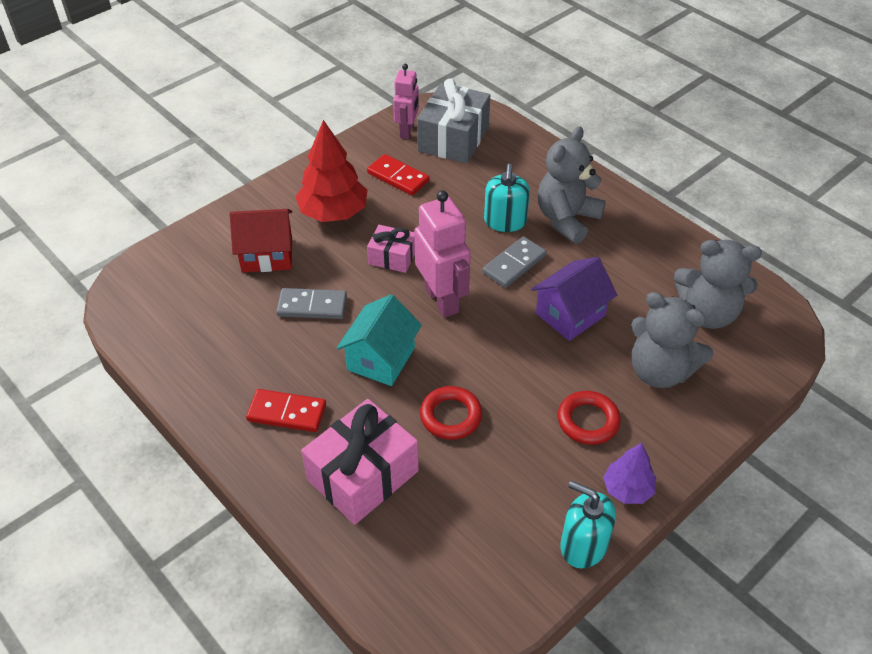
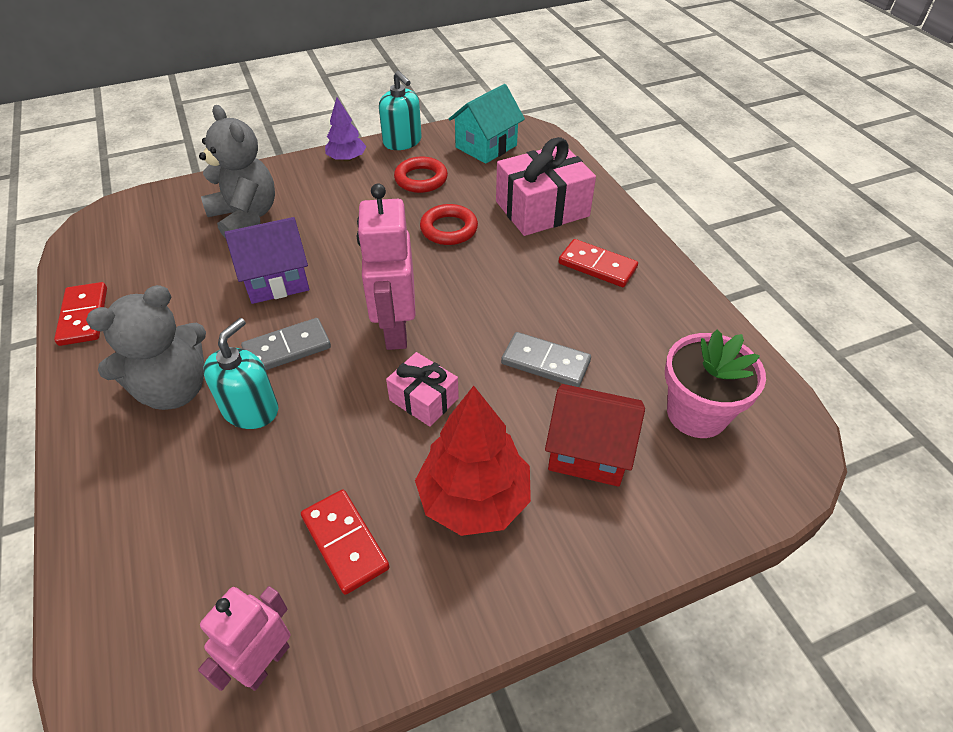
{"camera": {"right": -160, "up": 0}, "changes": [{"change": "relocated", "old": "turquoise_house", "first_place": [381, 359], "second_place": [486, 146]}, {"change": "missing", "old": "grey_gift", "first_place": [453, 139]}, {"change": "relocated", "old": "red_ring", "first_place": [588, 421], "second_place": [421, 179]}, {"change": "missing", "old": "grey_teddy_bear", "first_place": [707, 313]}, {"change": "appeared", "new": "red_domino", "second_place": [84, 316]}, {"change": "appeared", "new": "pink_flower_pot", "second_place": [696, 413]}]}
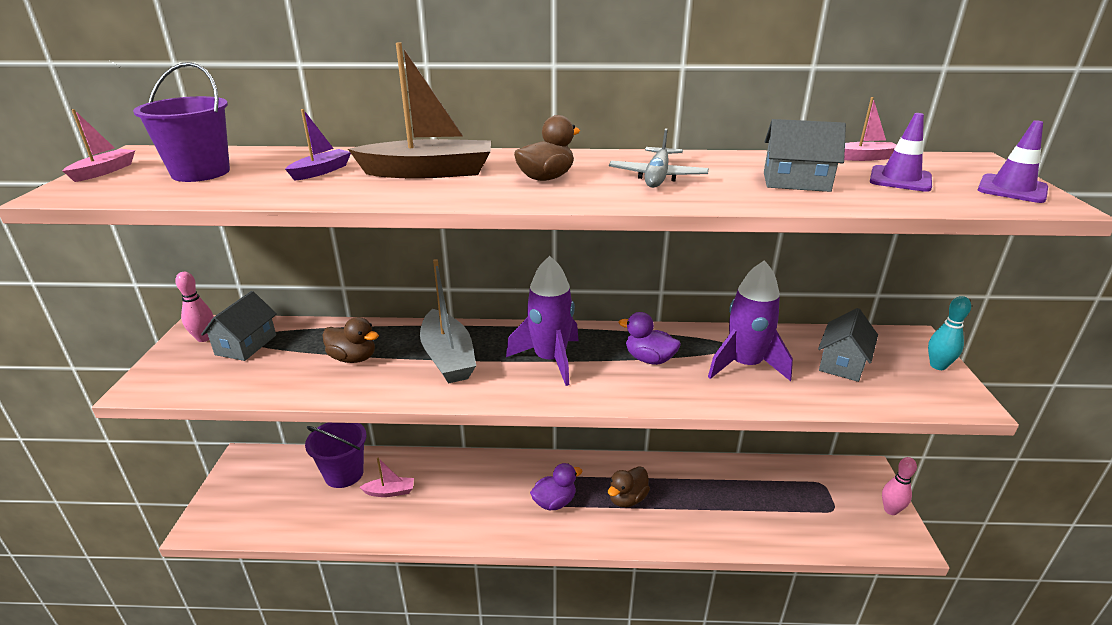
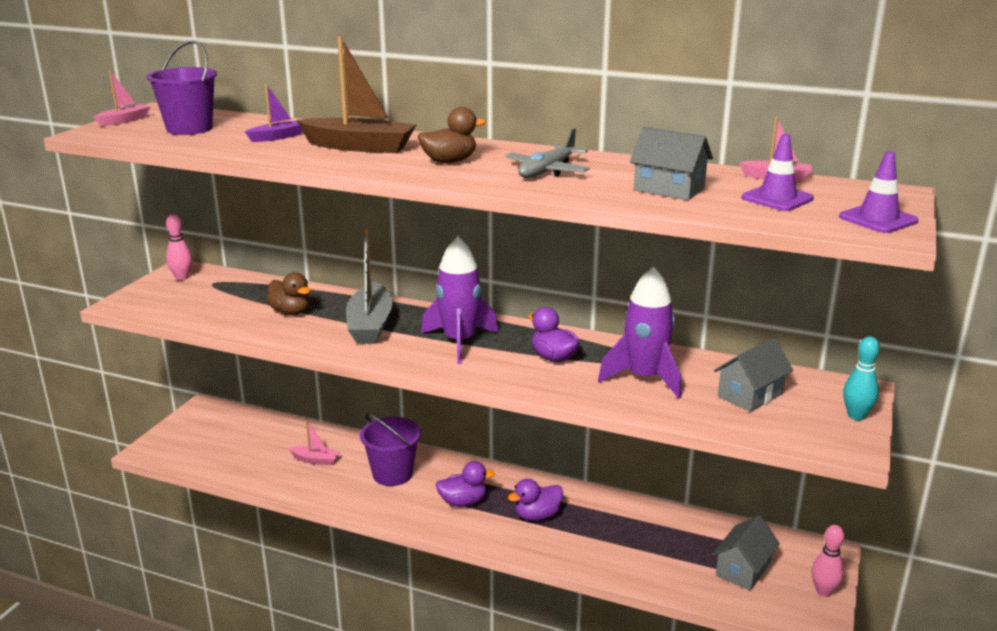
{"camera": {"right": 20, "up": -5}, "changes": [{"change": "relocated", "old": "grey_house", "first_place": [246, 345], "second_place": [743, 569]}, {"change": "relocated", "old": "purple_bucket", "first_place": [344, 474], "second_place": [392, 474]}, {"change": "colour", "old": "brown_duck", "new": "purple_duck", "first_place": [627, 499], "second_place": [537, 516]}]}
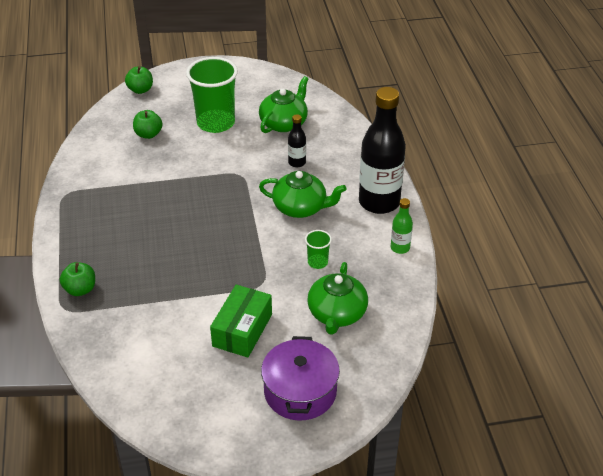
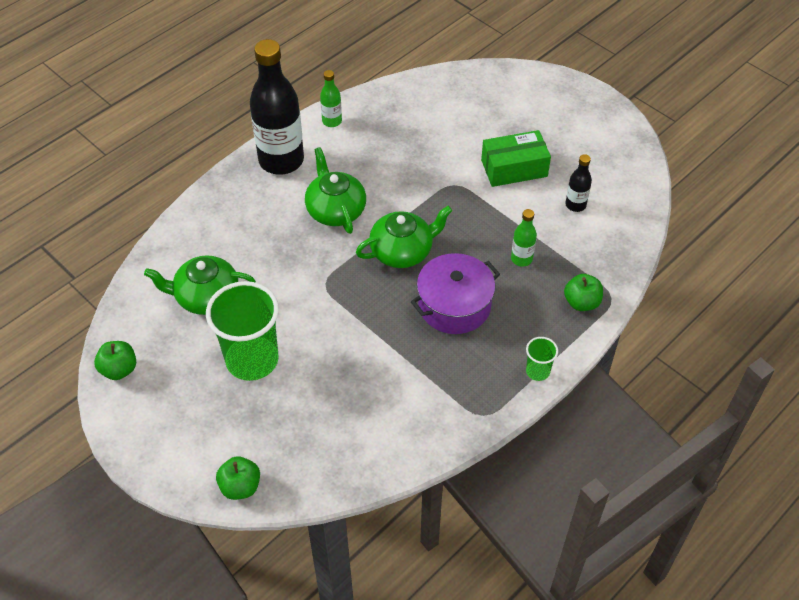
{"camera": {"right": -125, "up": 10}, "changes": [{"change": "relocated", "old": "green_apple", "first_place": [148, 134], "second_place": [119, 369]}, {"change": "relocated", "old": "purple_pot", "first_place": [300, 391], "second_place": [454, 305]}, {"change": "relocated", "old": "black_bottle", "first_place": [297, 162], "second_place": [575, 205]}, {"change": "relocated", "old": "green_cup", "first_place": [317, 262], "second_place": [537, 371]}, {"change": "relocated", "old": "green_teapot", "first_place": [337, 314], "second_place": [402, 251]}, {"change": "appeared", "new": "green_bottle", "second_place": [521, 259]}]}
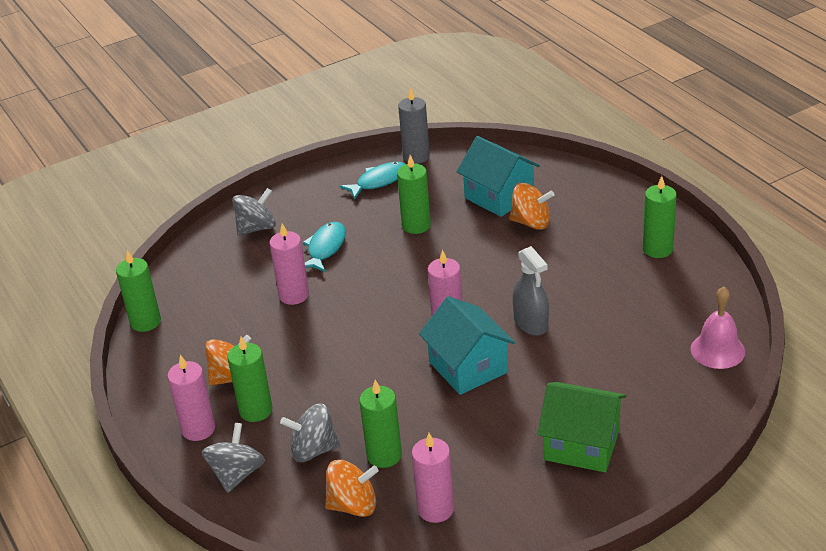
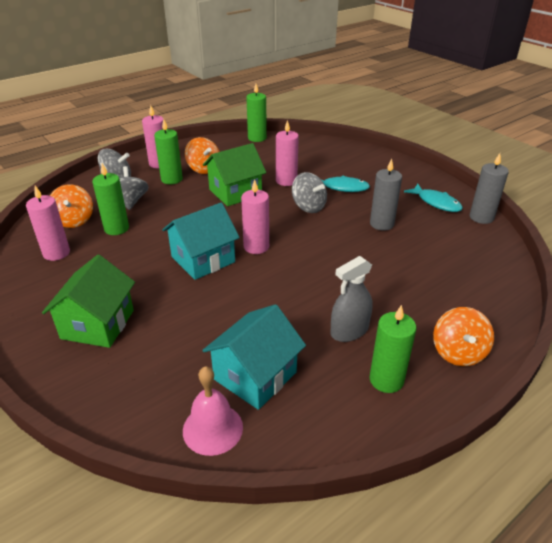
{"camera": {"right": 80, "up": 0}, "changes": [{"change": "relocated", "old": "grey_spinning_top", "first_place": [257, 228], "second_place": [308, 207]}, {"change": "colour", "old": "green_candle", "new": "grey_candle", "first_place": [416, 225], "second_place": [381, 224]}, {"change": "relocated", "old": "turquoise_house", "first_place": [499, 196], "second_place": [255, 375]}, {"change": "relocated", "old": "orange_spinning_top", "first_place": [531, 222], "second_place": [458, 352]}, {"change": "relocated", "old": "grey_spray_bottle", "first_place": [531, 323], "second_place": [349, 331]}, {"change": "appeared", "new": "green_house", "second_place": [235, 192]}]}
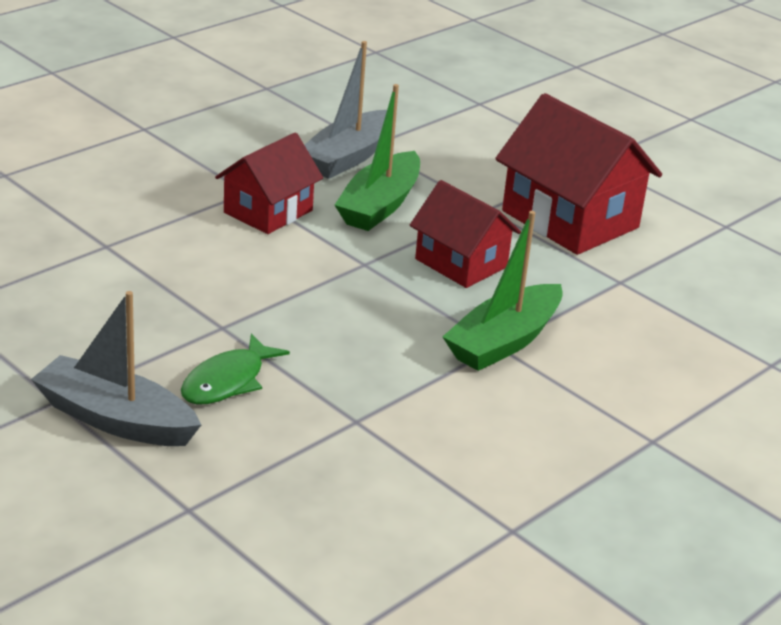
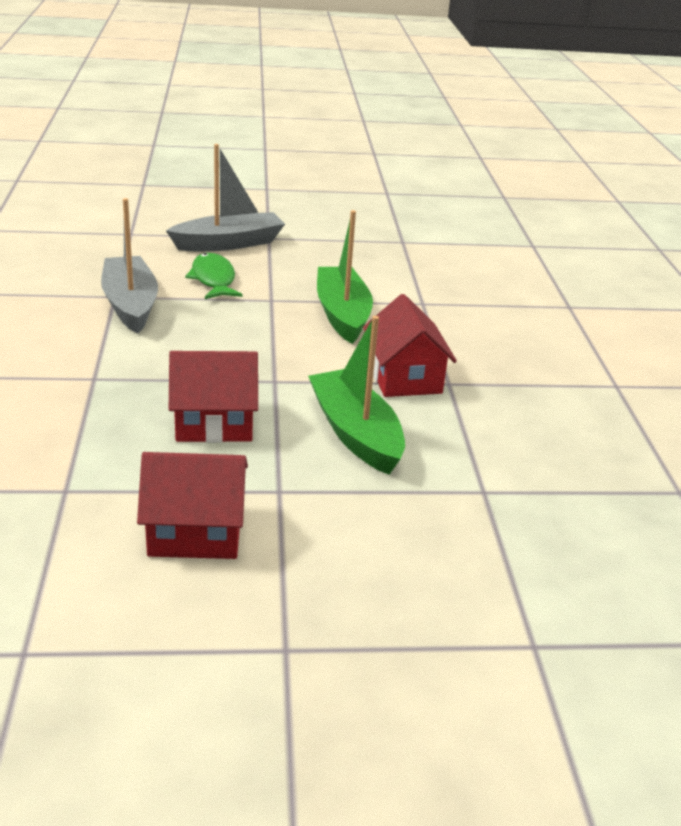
{"camera": {"right": 130, "up": 0}, "changes": [{"change": "relocated", "old": "grey_boat", "first_place": [348, 157], "second_place": [130, 304]}, {"change": "relocated", "old": "green_boat", "first_place": [503, 342], "second_place": [342, 314]}, {"change": "size", "old": "red_house", "first_place": [570, 219], "second_place": [195, 532], "factor": 0.64}]}
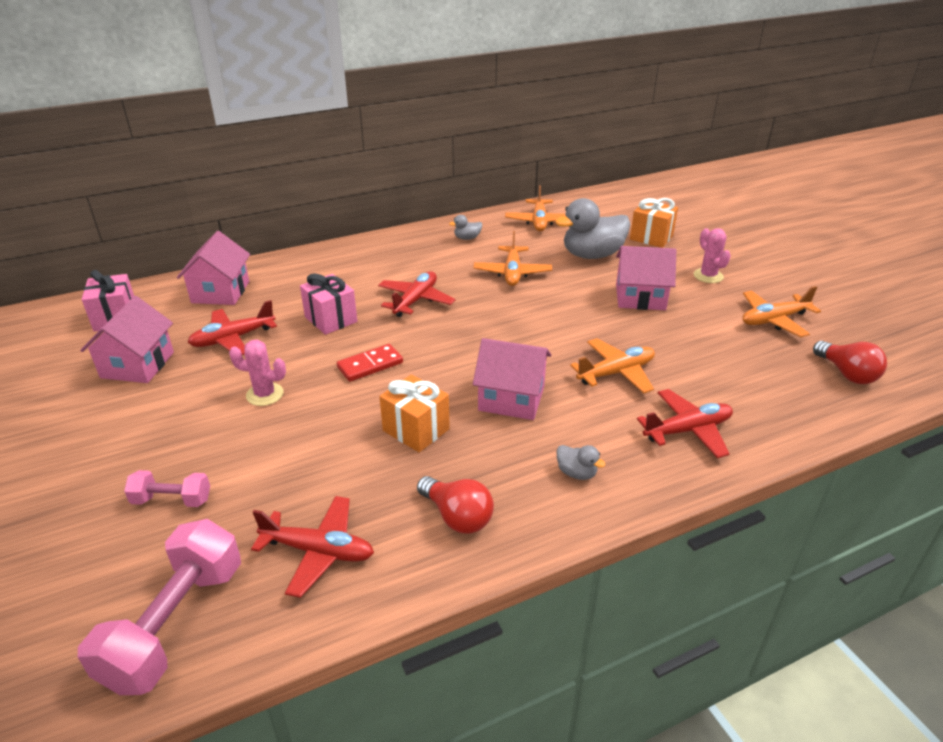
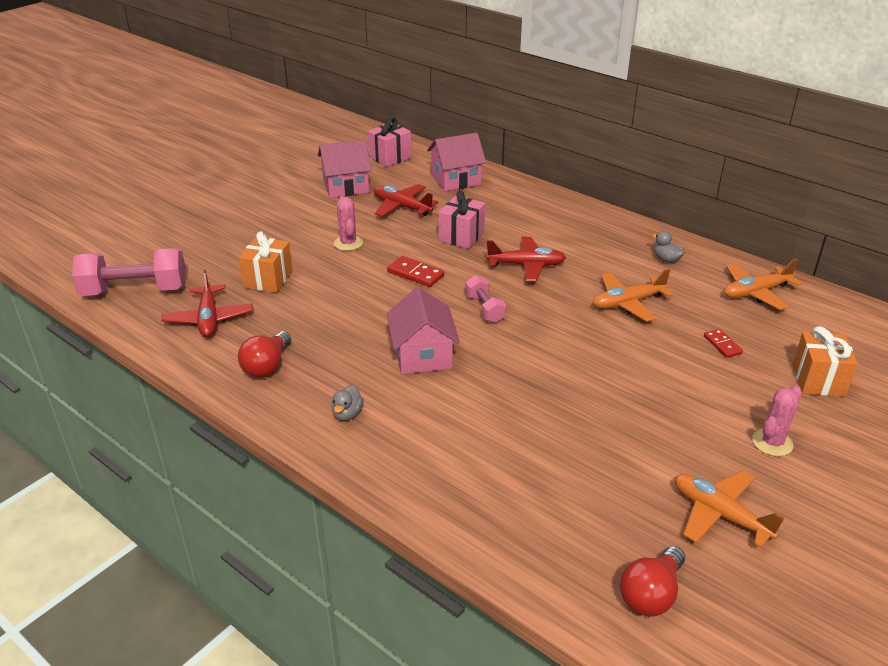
{"camera": {"right": 65, "up": 0}, "changes": [{"change": "relocated", "old": "pink_dumbbell", "first_place": [172, 500], "second_place": [485, 309]}, {"change": "relocated", "old": "orange_gift", "first_place": [416, 430], "second_place": [268, 279]}, {"change": "exchanged", "old": "grey_duck", "new": "red_domino", "first_place": [592, 255], "second_place": [722, 345]}, {"change": "missing", "old": "orange_plane", "first_place": [616, 373]}, {"change": "missing", "old": "pink_house", "first_place": [640, 297]}, {"change": "missing", "old": "red_plane", "first_place": [687, 430]}]}
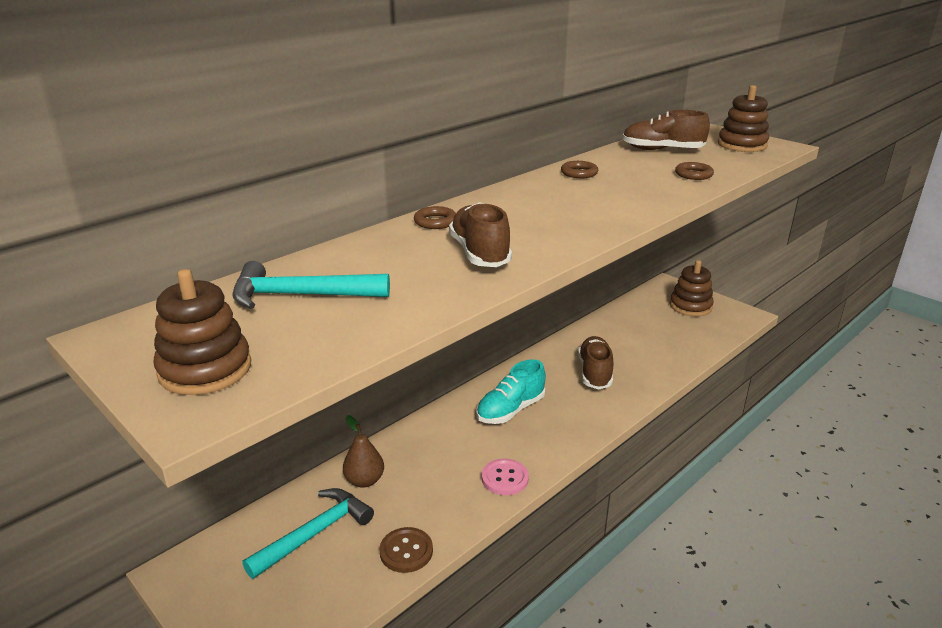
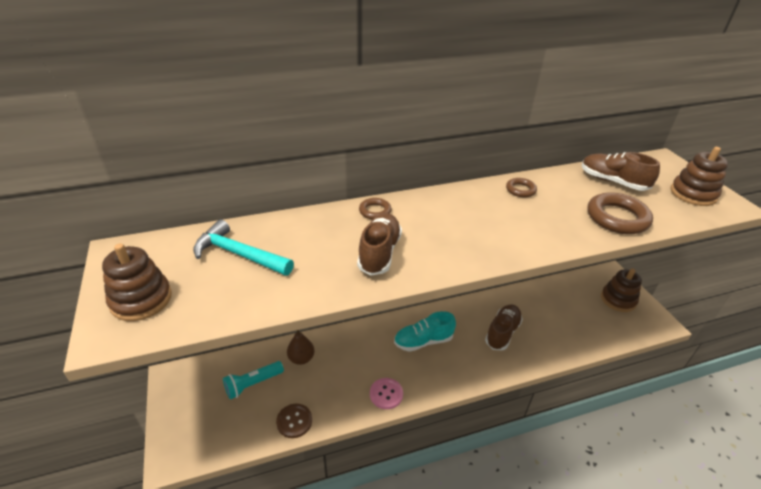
{"camera": {"right": 25, "up": 10}, "changes": [{"change": "exchanged", "old": "turquoise_hammer", "new": "turquoise_flashlight", "first_place": [315, 533], "second_place": [253, 384]}, {"change": "size", "old": "brown_ring", "first_place": [693, 174], "second_place": [617, 218], "factor": 1.88}]}
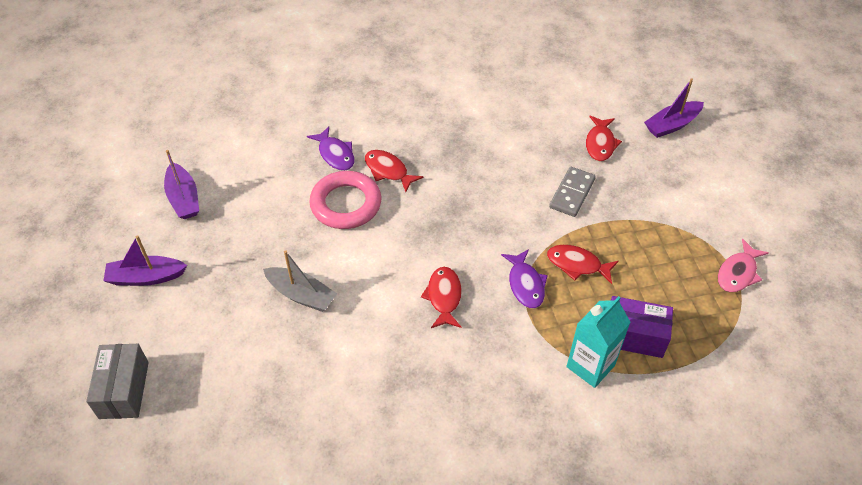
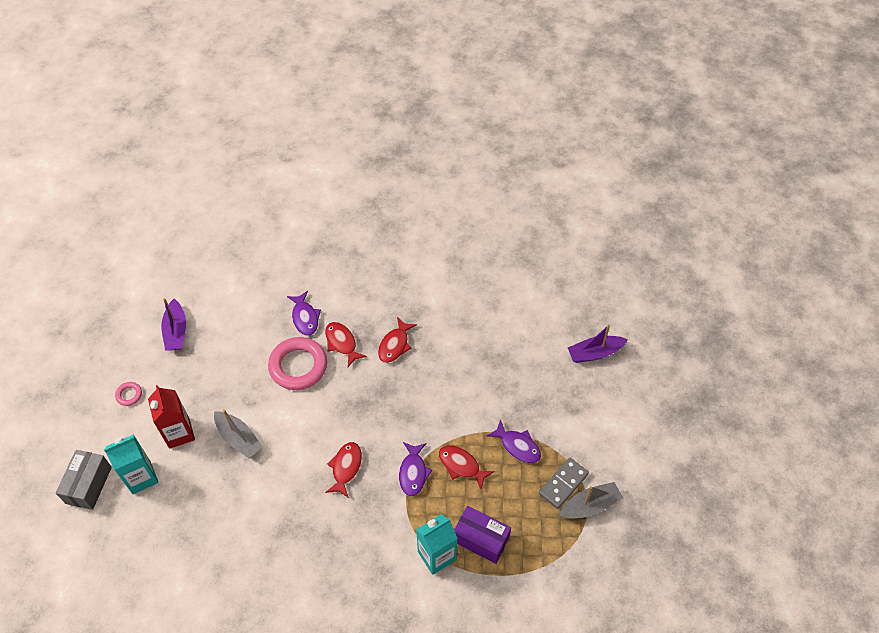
{"camera": {"right": 15, "up": 5}, "changes": [{"change": "exchanged", "old": "purple_boat", "new": "pink_ring", "first_place": [146, 277], "second_place": [129, 395]}, {"change": "relocated", "old": "grey_domino", "first_place": [572, 193], "second_place": [563, 484]}, {"change": "relocated", "old": "red_fish", "first_place": [600, 143], "second_place": [395, 345]}, {"change": "exchanged", "old": "pink_fish", "new": "grey_boat", "first_place": [738, 273], "second_place": [590, 505]}, {"change": "appeared", "new": "turquoise_carton", "second_place": [141, 477]}, {"change": "appeared", "new": "red_carton", "second_place": [179, 433]}, {"change": "appeared", "new": "purple_fish", "second_place": [517, 446]}]}
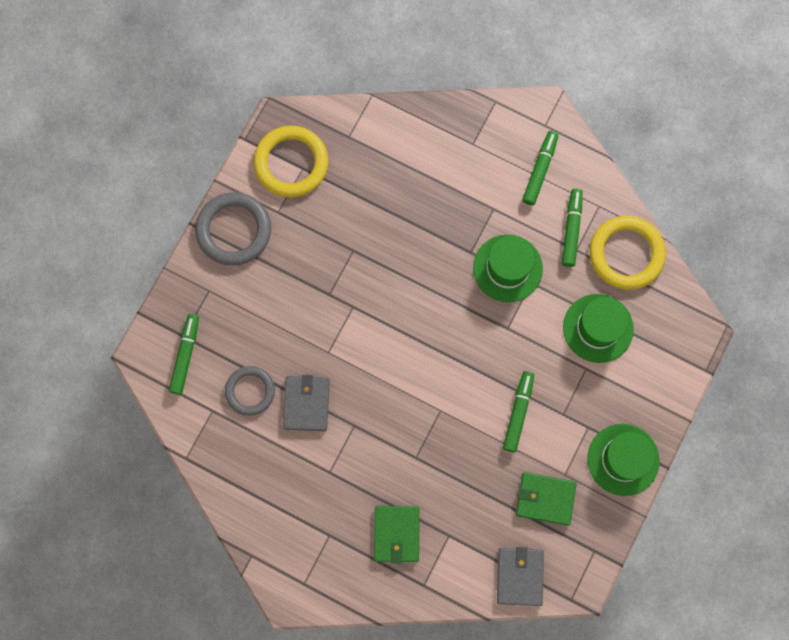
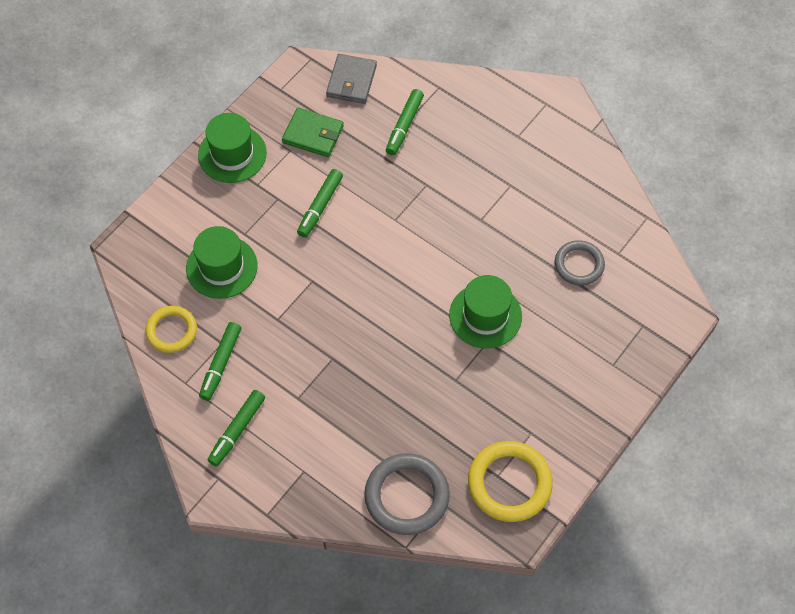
{"camera": {"right": -170, "up": -15}, "changes": [{"change": "relocated", "old": "green_marker", "first_place": [185, 355], "second_place": [404, 126]}, {"change": "relocated", "old": "grey_ring", "first_place": [234, 230], "second_place": [406, 496]}, {"change": "missing", "old": "grey_wallet", "first_place": [306, 404]}, {"change": "missing", "old": "green_wallet", "first_place": [396, 534]}, {"change": "relocated", "old": "green_hat", "first_place": [507, 268], "second_place": [485, 315]}, {"change": "size", "old": "yellow_ring", "first_place": [626, 254], "second_place": [172, 331], "factor": 0.64}]}
